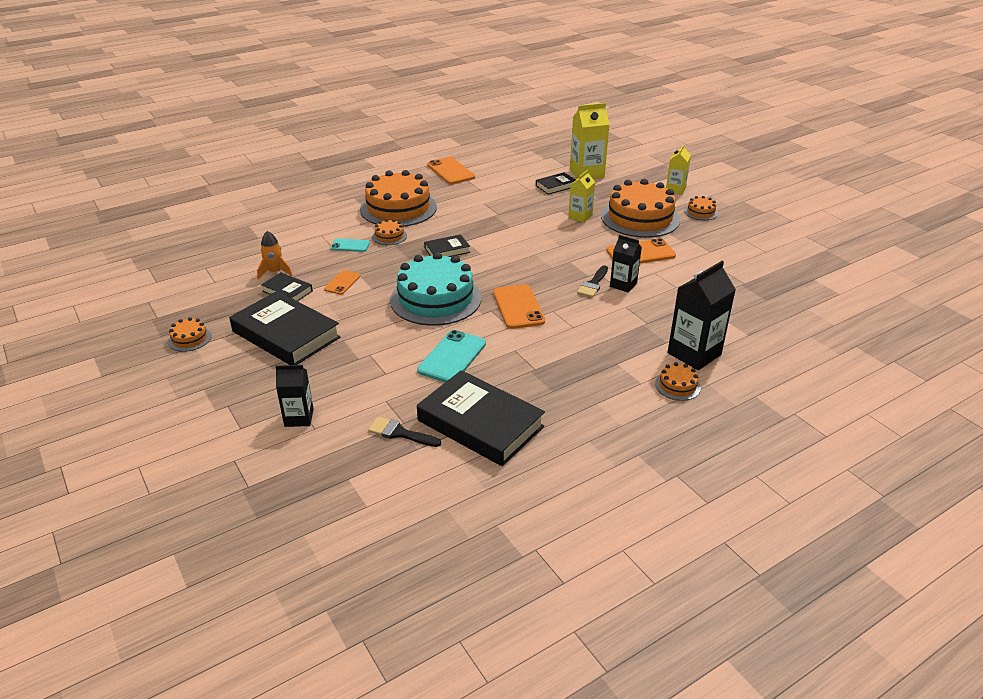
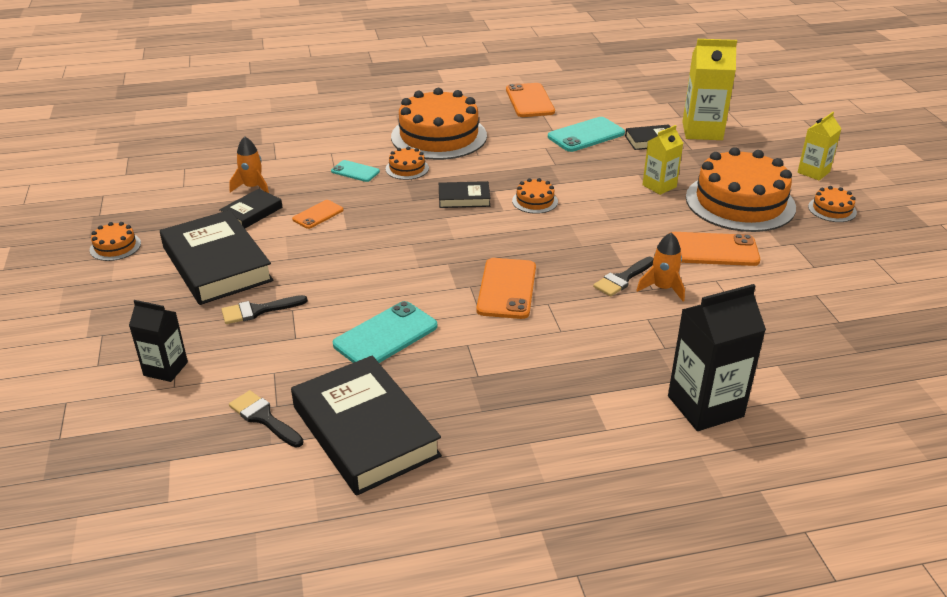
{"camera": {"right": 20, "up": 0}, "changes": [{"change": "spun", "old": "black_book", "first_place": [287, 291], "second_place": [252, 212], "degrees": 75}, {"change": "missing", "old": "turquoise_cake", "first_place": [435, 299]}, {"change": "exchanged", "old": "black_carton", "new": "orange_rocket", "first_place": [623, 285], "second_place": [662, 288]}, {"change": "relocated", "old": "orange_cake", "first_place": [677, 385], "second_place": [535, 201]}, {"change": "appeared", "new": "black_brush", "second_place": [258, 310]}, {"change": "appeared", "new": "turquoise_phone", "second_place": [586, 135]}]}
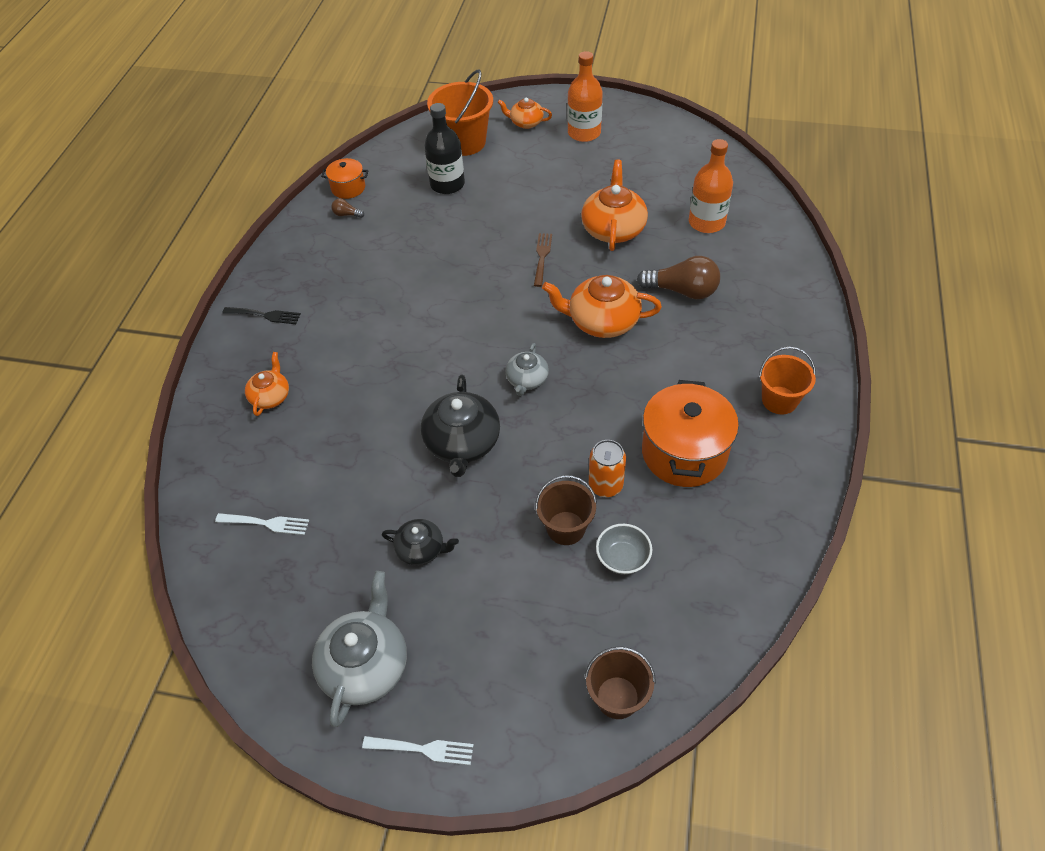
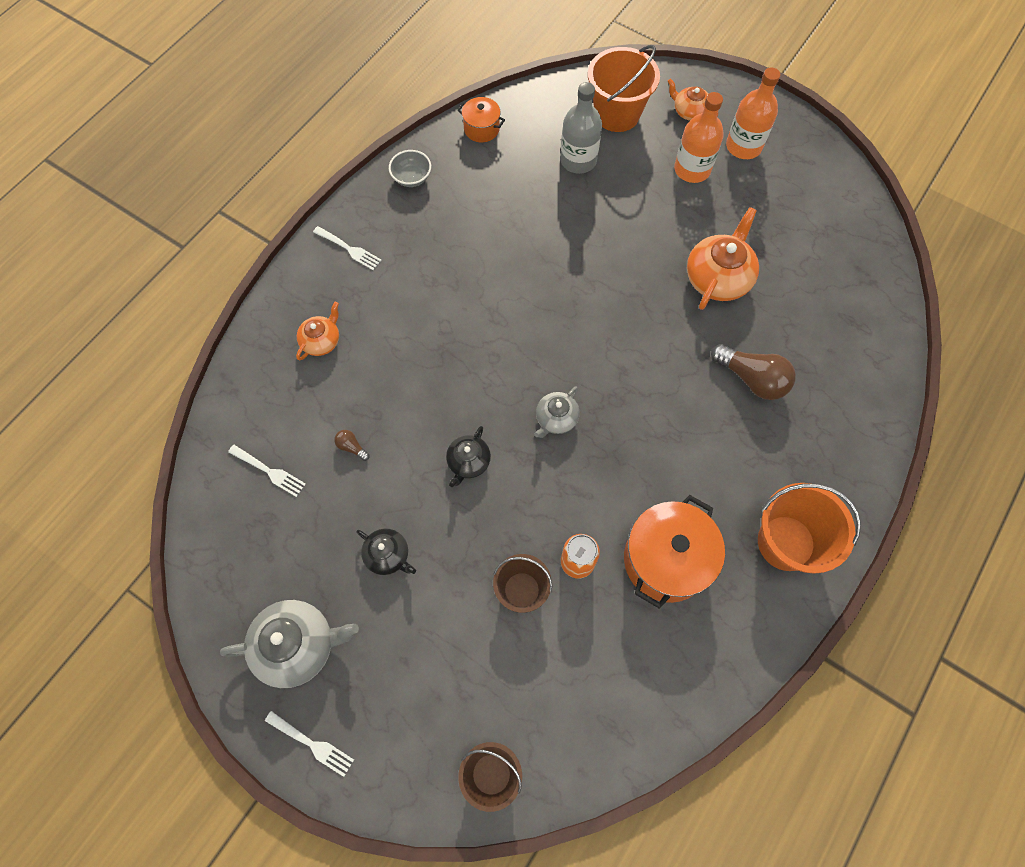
{"camera": {"right": 20, "up": 15}, "changes": [{"change": "colour", "old": "black_fork", "new": "white_fork", "first_place": [265, 315], "second_place": [349, 249]}, {"change": "spun", "old": "grey_teapot", "first_place": [365, 665], "second_place": [297, 645], "degrees": 45}, {"change": "relocated", "old": "brown_light_bulb", "first_place": [347, 214], "second_place": [352, 447]}, {"change": "size", "old": "black_teapot", "first_place": [462, 443], "second_place": [468, 462], "factor": 0.58}, {"change": "colour", "old": "black_bottle", "new": "grey_bottle", "first_place": [447, 184], "second_place": [578, 160]}, {"change": "missing", "old": "brown_fork", "first_place": [542, 257]}, {"change": "missing", "old": "orange_teapot", "first_place": [602, 321]}, {"change": "relocated", "old": "grey_bowl", "first_place": [622, 558], "second_place": [412, 178]}, {"change": "relocated", "old": "orange_bottle", "first_place": [706, 222], "second_place": [692, 169]}, {"change": "size", "old": "orange_bucket", "first_place": [779, 400], "second_place": [786, 542], "factor": 1.57}]}
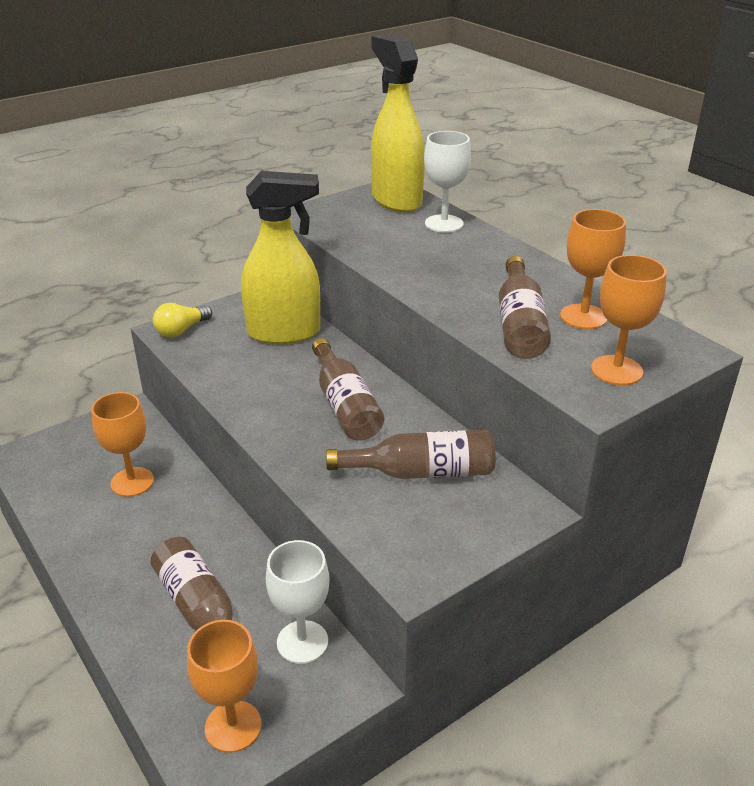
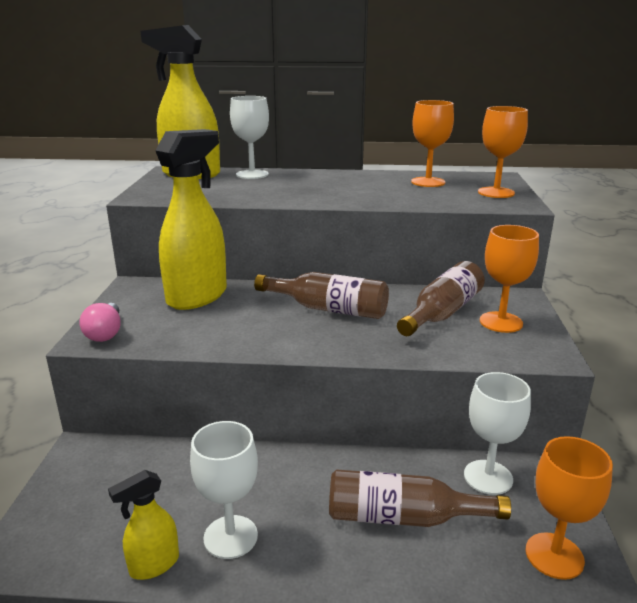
{"camera": {"right": -50, "up": -10}, "changes": [{"change": "relocated", "old": "orange_goblet", "first_place": [132, 482], "second_place": [501, 322]}, {"change": "colour", "old": "yellow_light_bulb", "new": "pink_light_bulb", "first_place": [181, 330], "second_place": [105, 333]}, {"change": "missing", "old": "brown_bottle", "first_place": [519, 324]}, {"change": "appeared", "new": "yellow_spray_bottle", "second_place": [154, 565]}, {"change": "appeared", "new": "white_goblet", "second_place": [230, 537]}]}
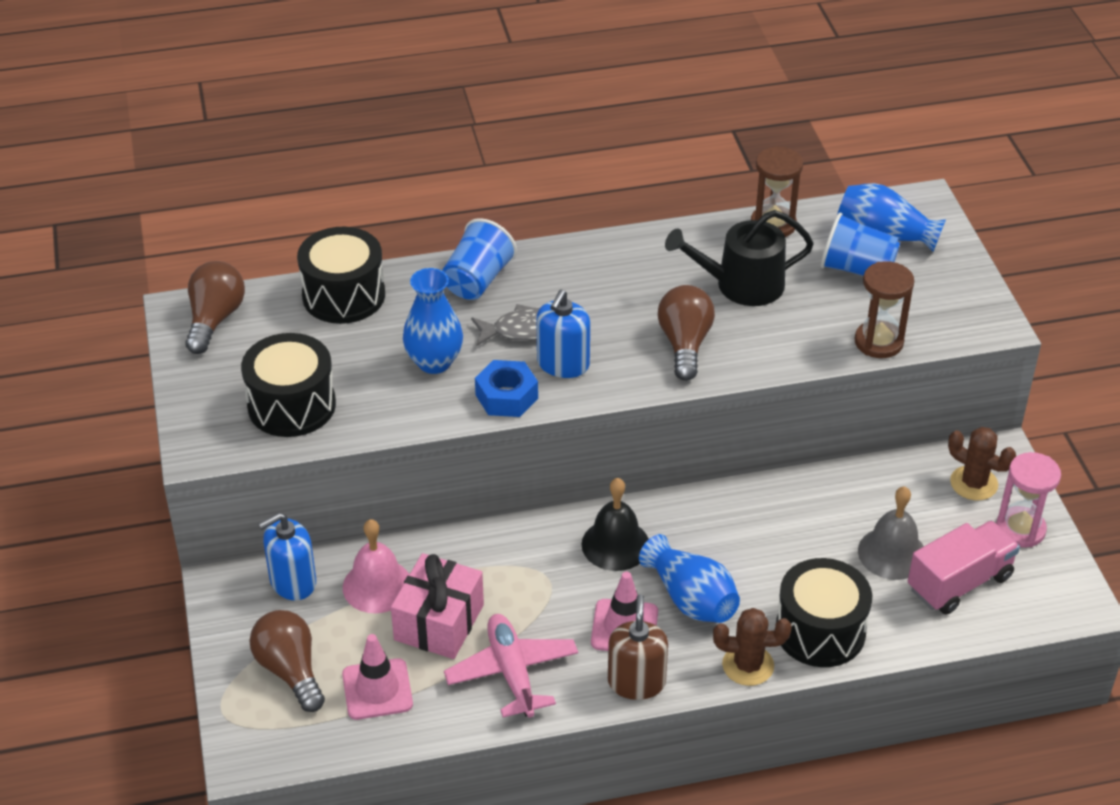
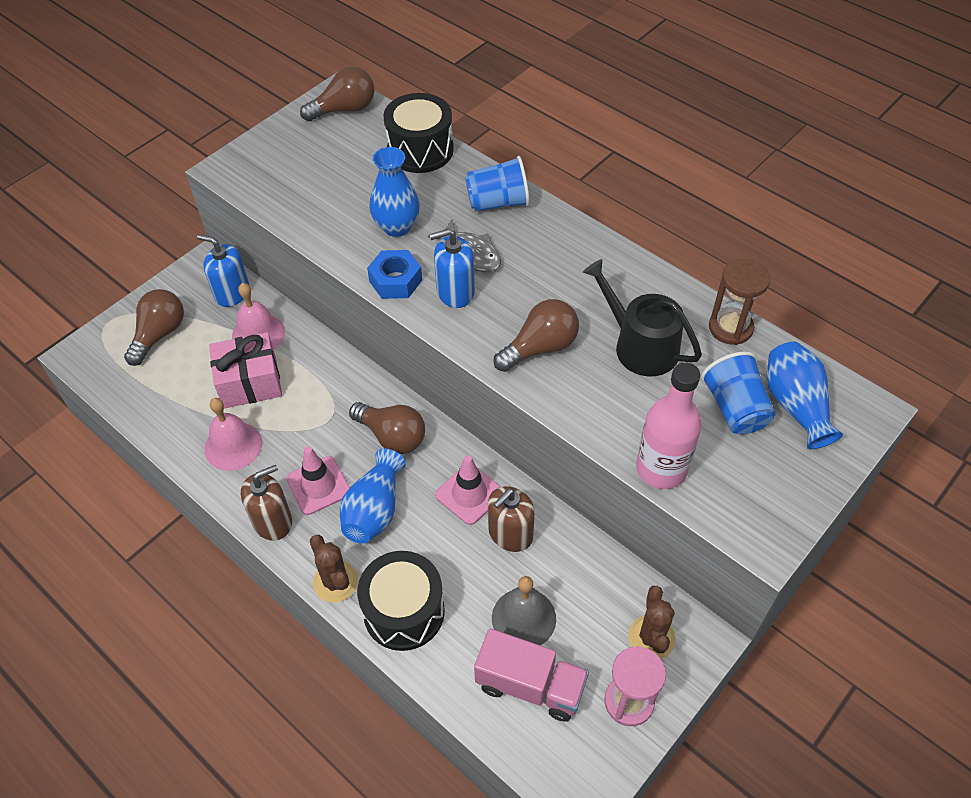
{"camera": {"right": 55, "up": 10}, "changes": [{"change": "missing", "old": "black_drum", "first_place": [292, 405]}, {"change": "relocated", "old": "pink_traffic_cone", "first_place": [377, 689], "second_place": [469, 494]}, {"change": "exchanged", "old": "pink_plane", "new": "pink_bell", "first_place": [512, 672], "second_place": [233, 446]}, {"change": "exchanged", "old": "black_bell", "new": "brown_light_bulb", "first_place": [615, 544], "second_place": [392, 436]}, {"change": "exchanged", "old": "brown_hourglass", "new": "pink_bottle", "first_place": [878, 342], "second_place": [661, 469]}, {"change": "appeared", "new": "brown_soap_dispenser", "second_place": [510, 533]}]}
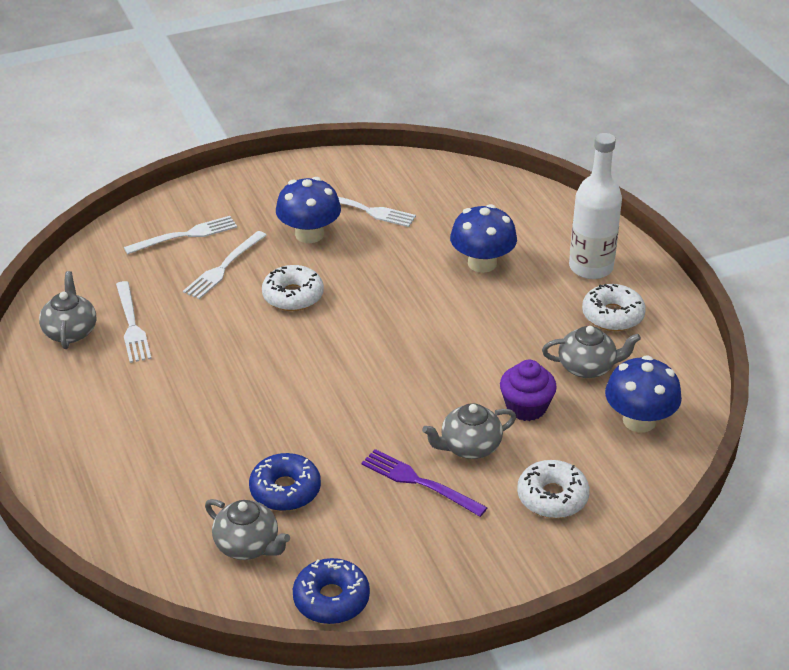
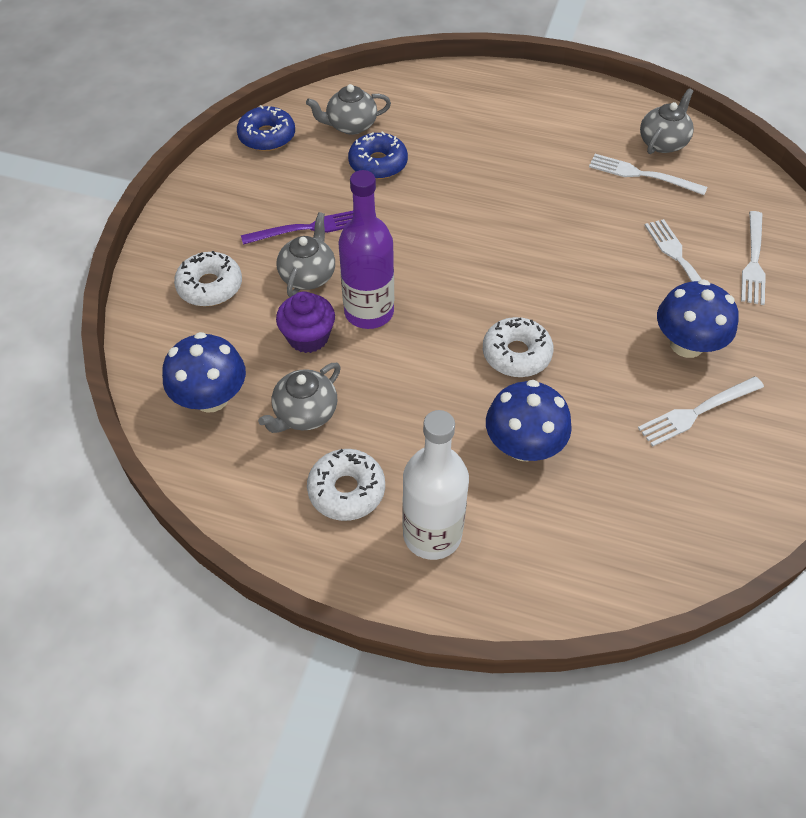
{"camera": {"right": 130, "up": 15}, "changes": [{"change": "spun", "old": "grey_teapot", "first_place": [70, 331], "second_place": [663, 142], "degrees": -90}, {"change": "relocated", "old": "white_donut", "first_place": [293, 296], "second_place": [516, 354]}, {"change": "appeared", "new": "purple_bottle", "second_place": [369, 312]}]}
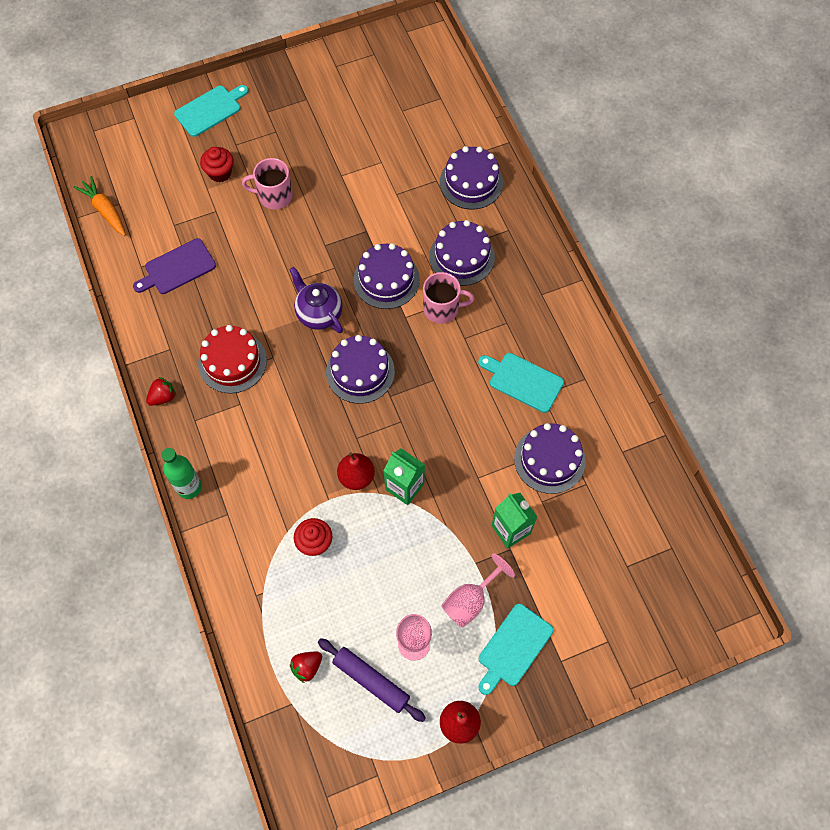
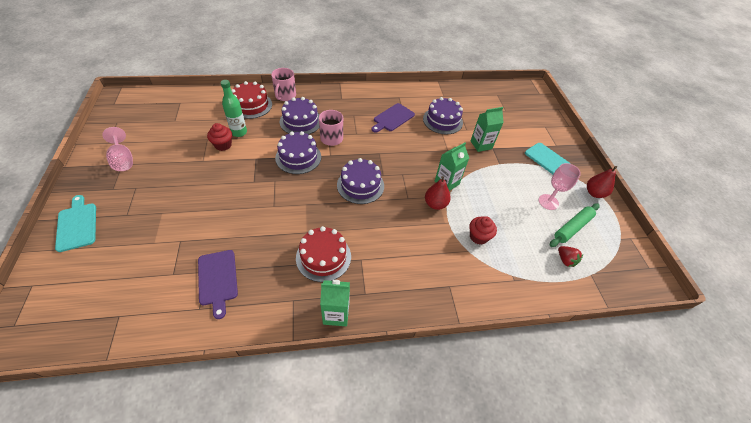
{"camera": {"right": -80, "up": -15}, "changes": [{"change": "missing", "old": "orange_carrot", "first_place": [105, 210]}, {"change": "exchanged", "old": "red_strawberry", "new": "green_carton", "first_place": [163, 397], "second_place": [336, 314]}, {"change": "relocated", "old": "green_bottle", "first_place": [189, 487], "second_place": [239, 132]}, {"change": "relocated", "old": "red_cupcake", "first_place": [220, 173], "second_place": [223, 145]}, {"change": "relocated", "old": "pink_mug", "first_place": [274, 196], "second_place": [285, 96]}, {"change": "missing", "old": "purple_teapot", "first_place": [318, 313]}, {"change": "colour", "old": "purple_rolling_pin", "new": "green_rolling_pin", "first_place": [371, 681], "second_place": [572, 227]}, {"change": "colour", "old": "purple_cake", "new": "red_cake", "first_place": [471, 182], "second_place": [251, 105]}, {"change": "relocated", "old": "pink_goblet", "first_place": [470, 600], "second_place": [123, 160]}, {"change": "colour", "old": "turquoise_cutting_board", "new": "purple_cutting_board", "first_place": [523, 381], "second_place": [392, 118]}]}
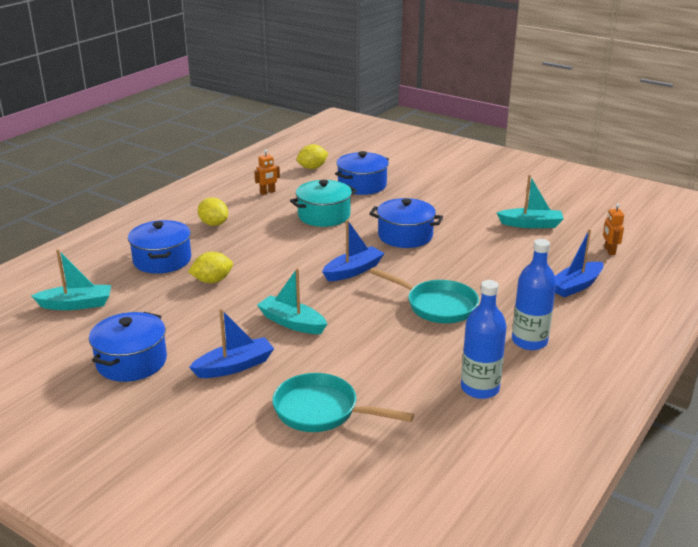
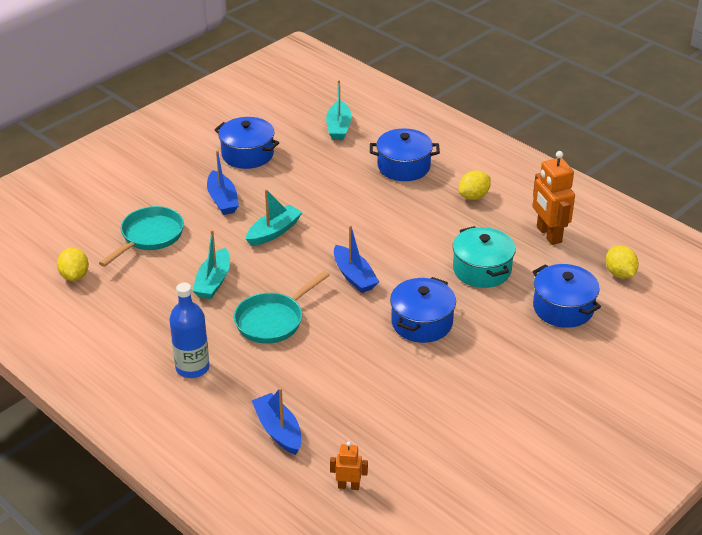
{"camera": {"right": 100, "up": 10}, "changes": [{"change": "relocated", "old": "yellow_lemon", "first_place": [212, 281], "second_place": [75, 276]}, {"change": "size", "old": "orange_robot", "first_place": [267, 192], "second_place": [548, 234], "factor": 1.92}, {"change": "missing", "old": "blue_bottle", "first_place": [480, 388]}, {"change": "relocated", "old": "turquoise_boat", "first_place": [531, 224], "second_place": [213, 281]}]}
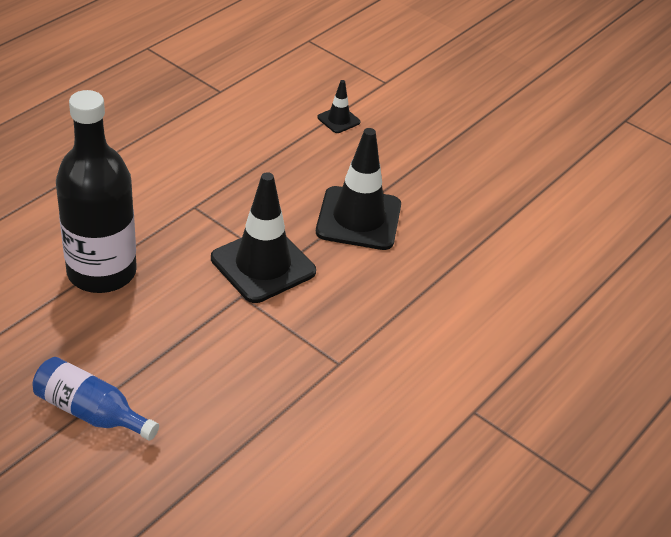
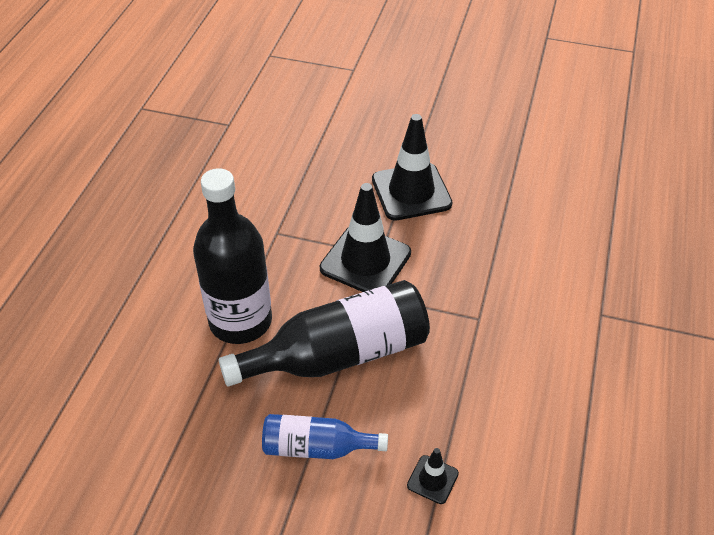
{"camera": {"right": -20, "up": 5}, "changes": [{"change": "relocated", "old": "black_traffic_cone", "first_place": [338, 120], "second_place": [432, 479]}, {"change": "appeared", "new": "black_bottle", "second_place": [338, 354]}]}
